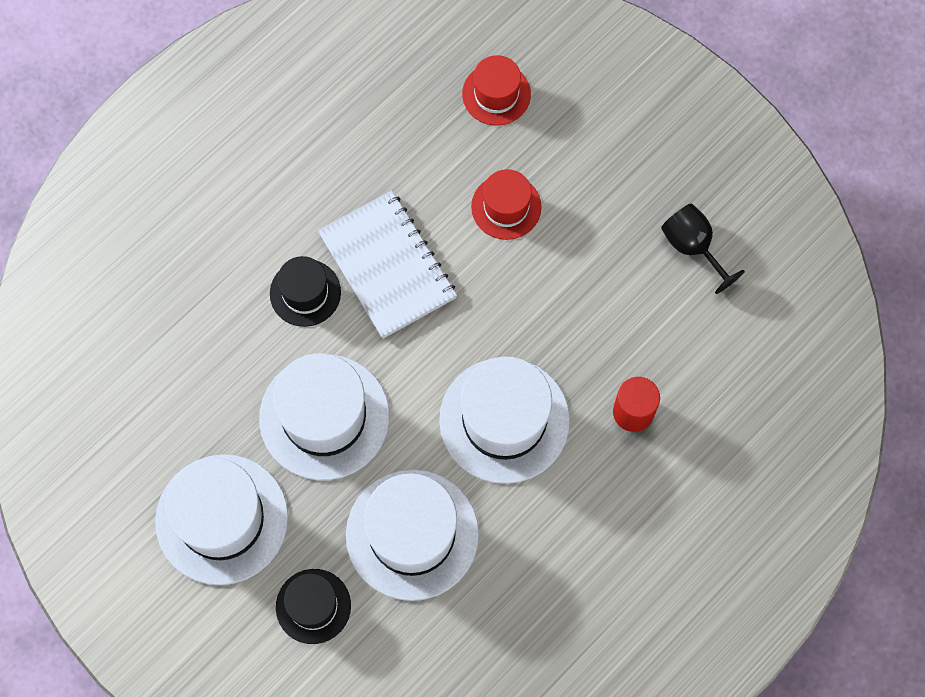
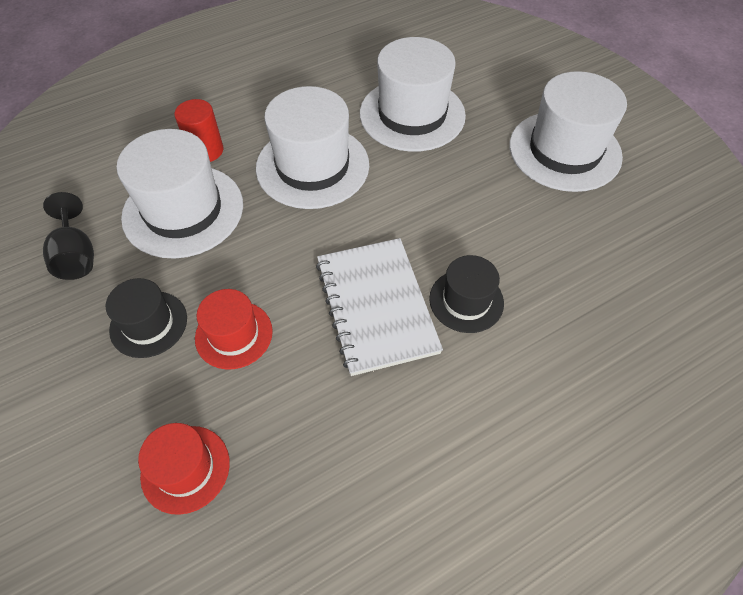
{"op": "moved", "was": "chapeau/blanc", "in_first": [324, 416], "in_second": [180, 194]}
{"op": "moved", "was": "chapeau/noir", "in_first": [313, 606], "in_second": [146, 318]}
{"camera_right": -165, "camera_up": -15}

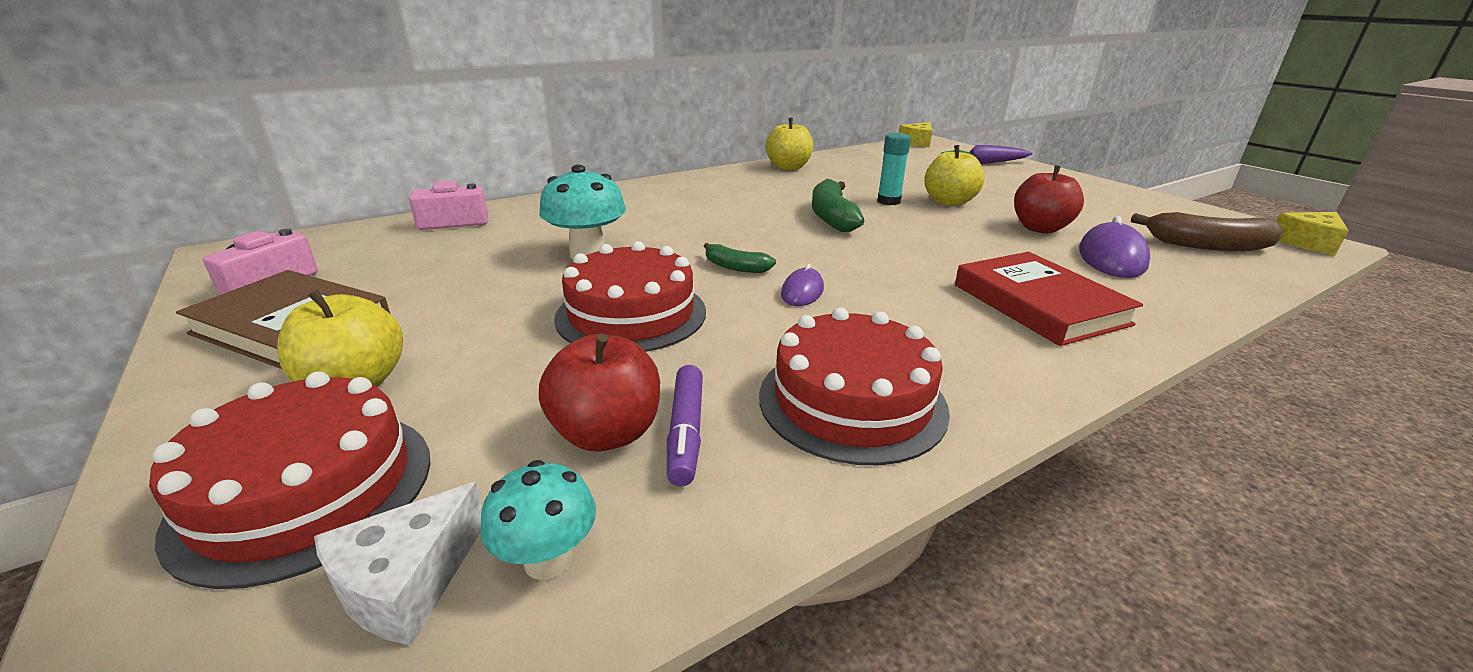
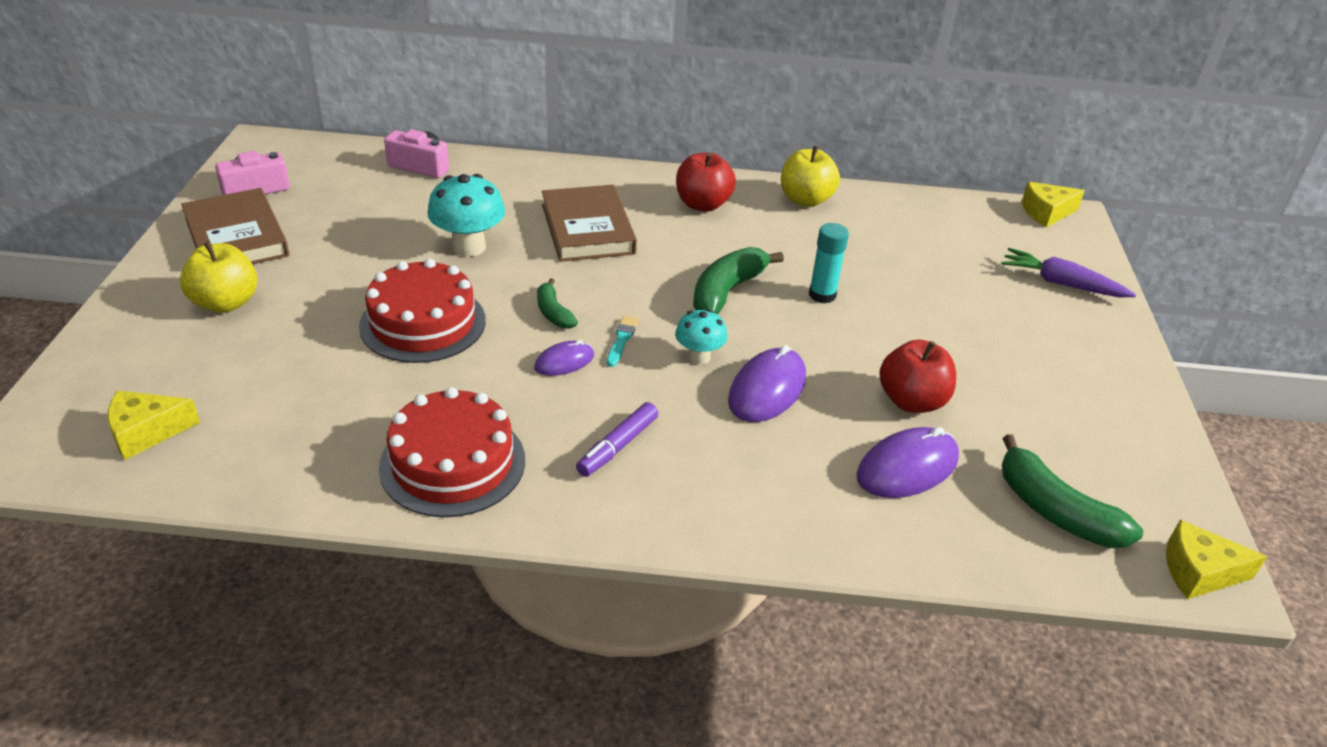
{"op": "removed", "was": "gâteau/rouge", "in_first": [289, 480]}
{"op": "removed", "was": "pomme/jaune", "in_first": [954, 175]}
{"op": "removed", "was": "livre/rouge", "in_first": [1049, 299]}
{"op": "added", "now": "livre/marron", "in_second": [589, 223]}
{"op": "added", "now": "pinceau/turquoise", "in_second": [623, 341]}
{"op": "added", "now": "souris/violet", "in_second": [767, 383]}
{"op": "moved", "was": "champignon/turquoise", "in_first": [538, 520], "in_second": [701, 337]}
{"op": "moved", "was": "pomme/rouge", "in_first": [599, 393], "in_second": [706, 182]}
{"op": "moved", "was": "feutre/violet", "in_first": [685, 425], "in_second": [617, 439]}
{"op": "recoloured", "was": "fromage/blanc", "now": "fromage/jaune", "in_first": [398, 563], "in_second": [154, 425]}
{"op": "recoloured", "was": "banane/marron", "now": "banane/vert", "in_first": [1207, 231], "in_second": [1072, 491]}
{"camera_right": 35, "camera_up": 10}

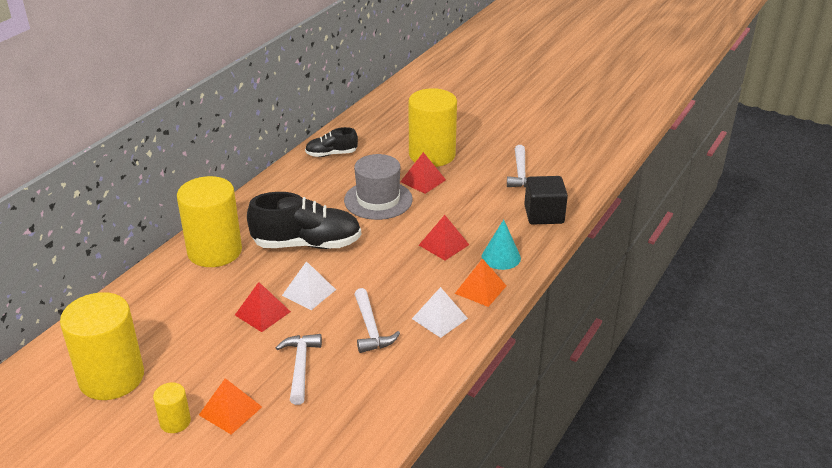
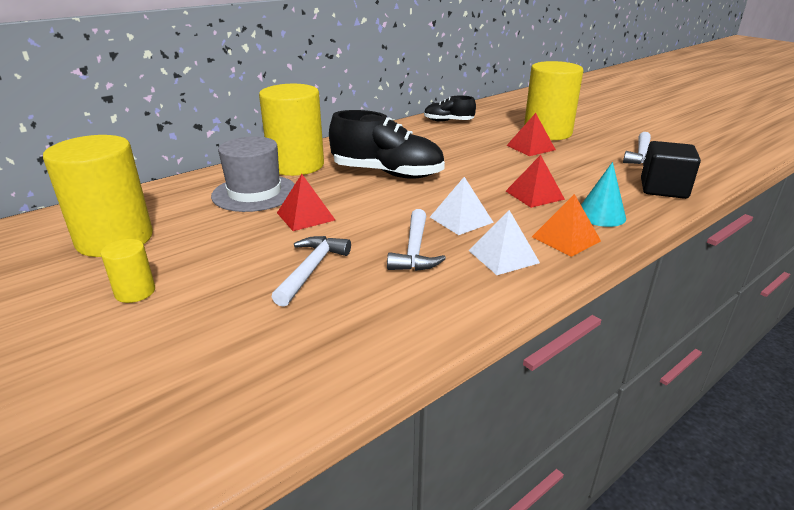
{"op": "removed", "was": "pyramide/orange", "in_first": [230, 406]}
{"op": "moved", "was": "pyramide/blanc", "in_first": [309, 285], "in_second": [462, 206]}
{"op": "moved", "was": "chapeau/gris", "in_first": [378, 187], "in_second": [253, 174]}
{"camera_right": 20, "camera_up": -5}

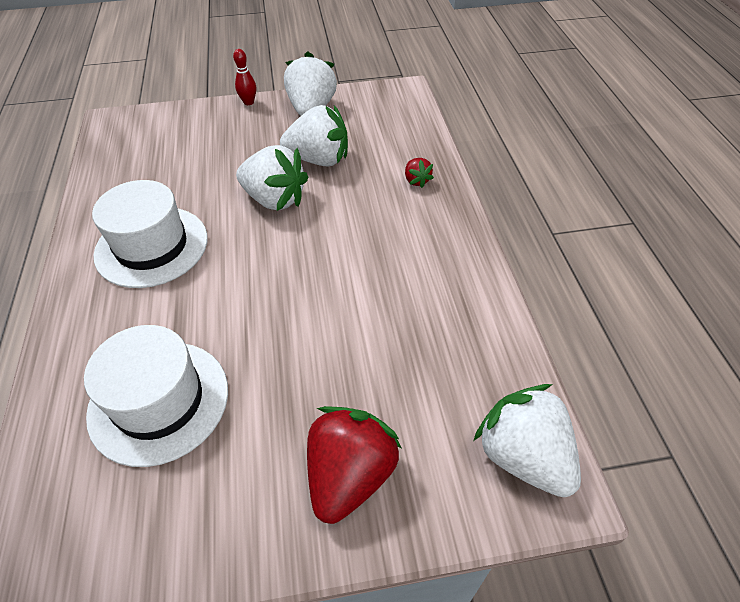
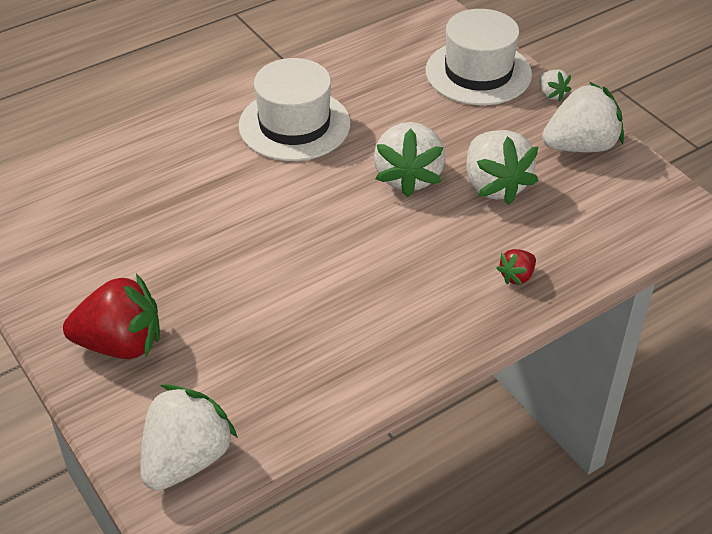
{"op": "moved", "was": "chapeau/blanc", "in_first": [156, 396], "in_second": [478, 57]}
{"op": "replaced", "was": "quille/rouge", "now": "fraise/blanc", "in_first": [244, 77], "in_second": [555, 85]}
{"camera_right": 65, "camera_up": -5}

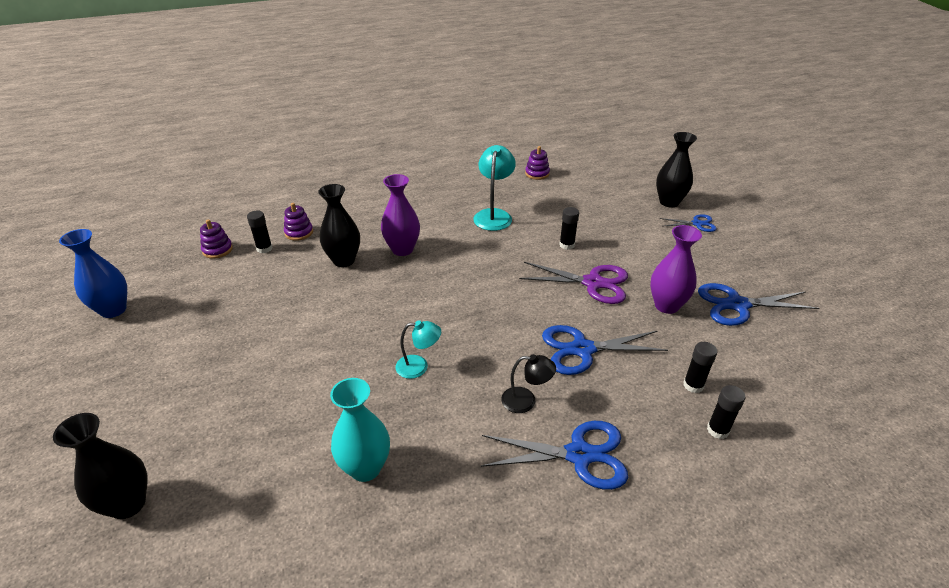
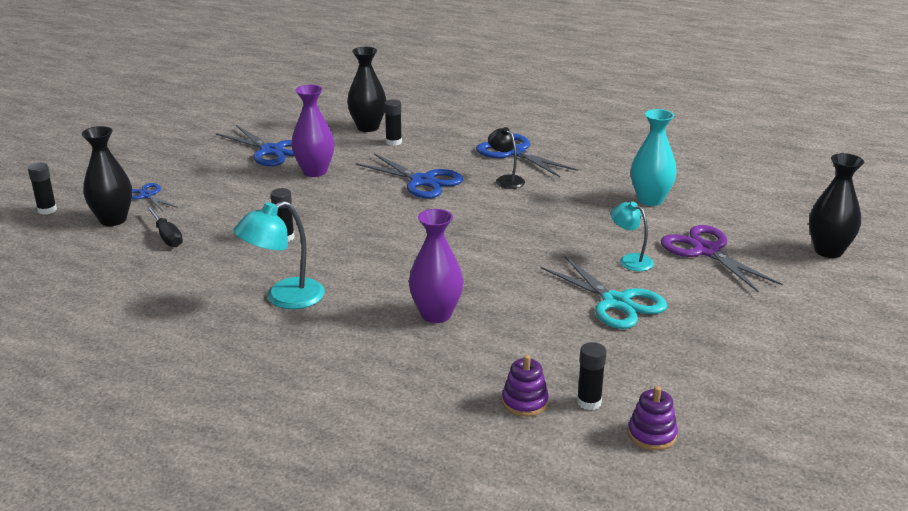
{"op": "removed", "was": "vase/bleu", "in_first": [93, 273]}
{"op": "removed", "was": "jouet à empiler/violet", "in_first": [537, 163]}
{"op": "added", "now": "tournevis/noir", "in_second": [165, 226]}
{"op": "added", "now": "ciseaux/turquoise", "in_second": [604, 292]}
{"op": "moved", "was": "vase/noir", "in_first": [339, 225], "in_second": [367, 89]}
{"op": "moved", "was": "lampe/turquoise", "in_first": [418, 349], "in_second": [632, 236]}
{"op": "moved", "was": "ciseaux/violet", "in_first": [573, 283], "in_second": [722, 259]}
{"op": "moved", "was": "bâton de colle/noir", "in_first": [726, 412], "in_second": [42, 189]}
{"camera_right": -135, "camera_up": -10}

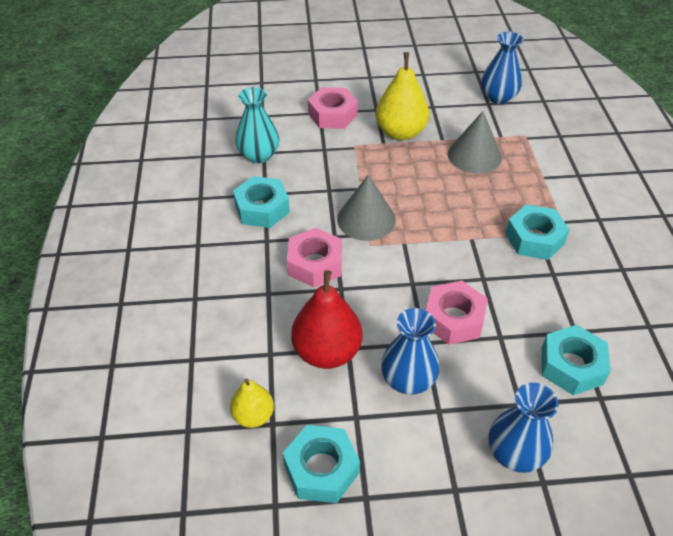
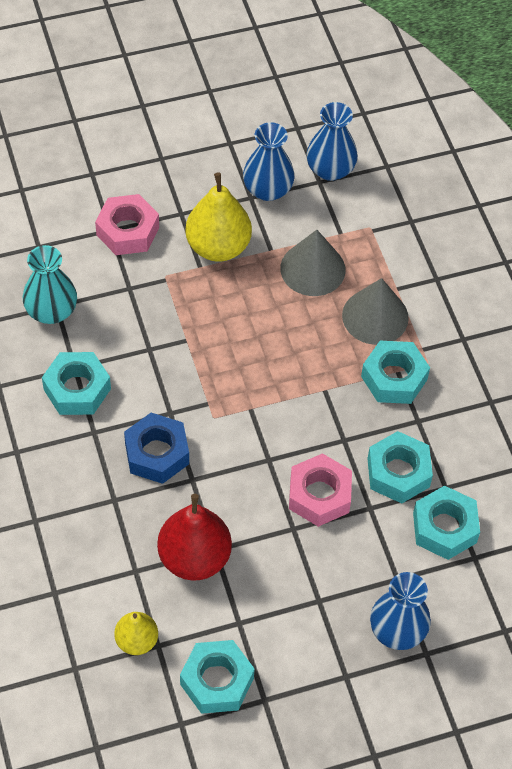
{"op": "added", "now": "écrou/turquoise", "in_second": [400, 467]}
{"op": "moved", "was": "cône/gris", "in_first": [366, 208], "in_second": [375, 311]}
{"op": "moved", "was": "vase/bleu", "in_first": [410, 351], "in_second": [269, 161]}
{"op": "recoloured", "was": "écrou/rose", "now": "écrou/bleu", "in_first": [314, 257], "in_second": [156, 448]}
{"camera_right": -15, "camera_up": 10}

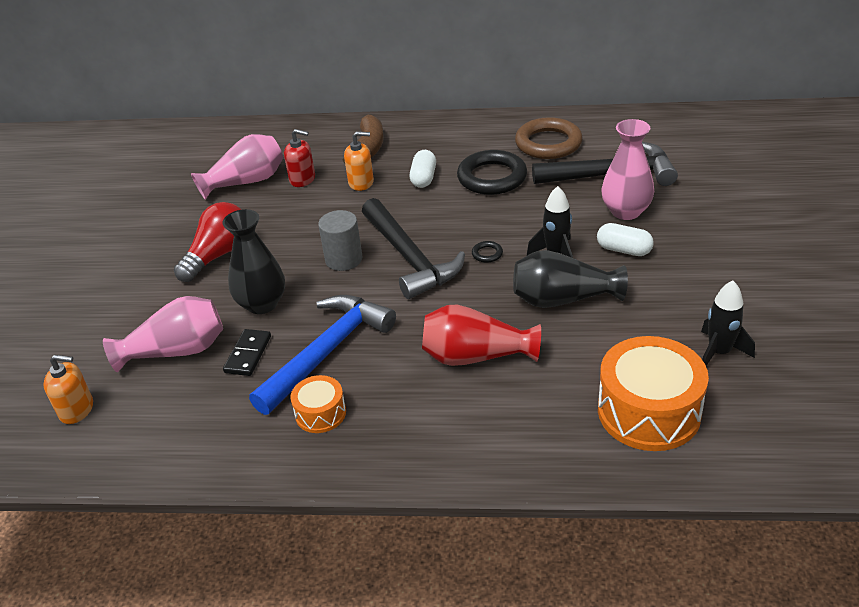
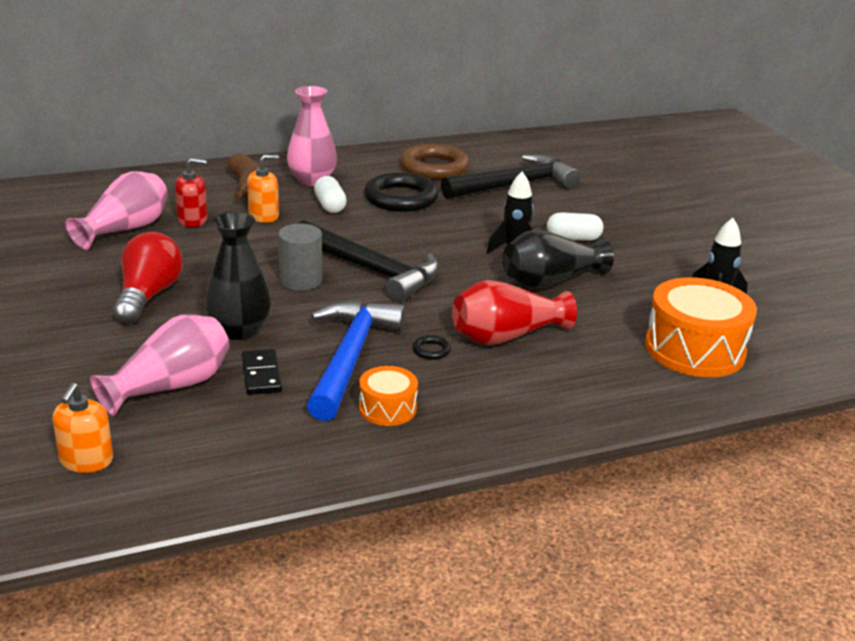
{"op": "moved", "was": "anneau/noir", "in_first": [487, 252], "in_second": [431, 347]}
{"op": "moved", "was": "vase/rose", "in_first": [627, 169], "in_second": [312, 136]}
{"op": "turned", "was": "distributeur de savon/orange", "in_first": [68, 389], "in_second": [83, 428], "clockwise": 120}
{"camera_right": -30, "camera_up": -10}

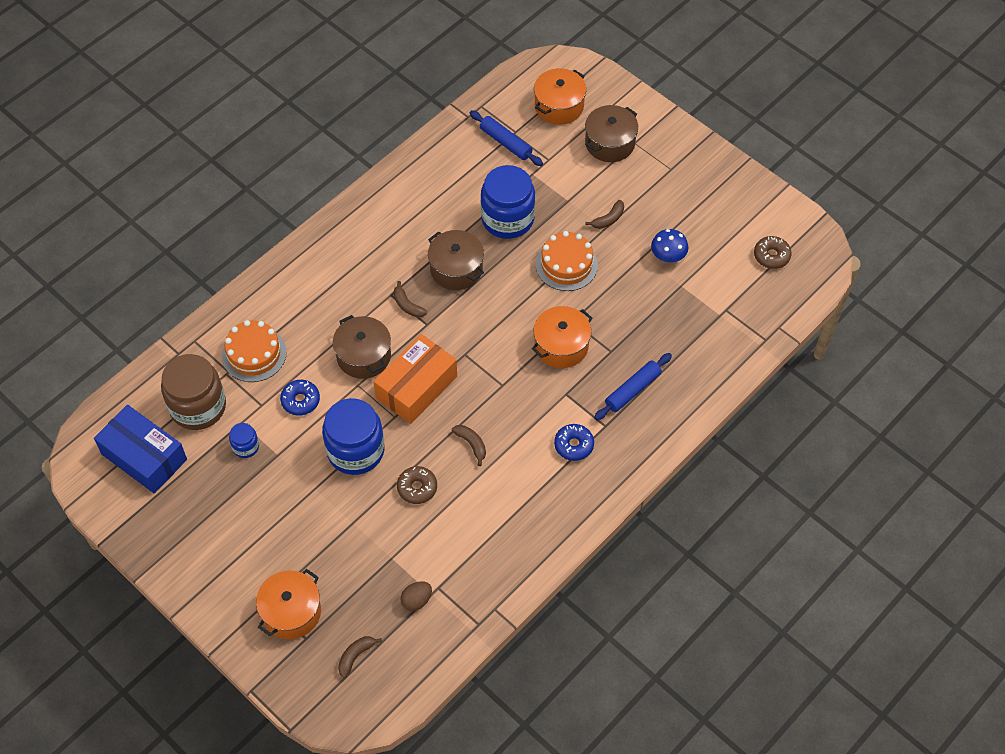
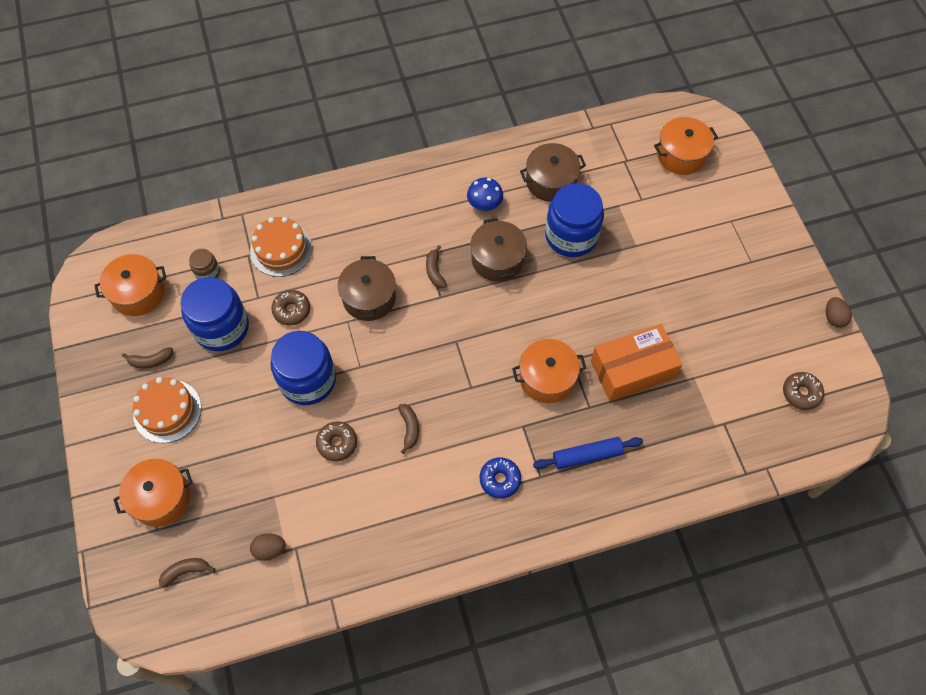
{"op": "removed", "was": "rouleau à pâtisserie/bleu", "in_first": [506, 138]}
{"op": "added", "now": "œuf/marron", "in_second": [839, 312]}
{"op": "moved", "was": "boîte/orange", "in_first": [415, 379], "in_second": [637, 362]}
{"op": "moved", "was": "gâteau/orange", "in_first": [567, 261], "in_second": [167, 410]}
{"op": "moved", "was": "marmite/marron", "in_first": [611, 133], "in_second": [553, 172]}
{"op": "moved", "was": "banane/marron", "in_first": [604, 214], "in_second": [147, 357]}
{"op": "moved", "was": "champignon/bleu", "in_first": [669, 245], "in_second": [485, 194]}
{"op": "replaced", "was": "boîte/bleu", "now": "marmite/orange", "in_first": [140, 449], "in_second": [130, 285]}
{"op": "recoloured", "was": "beignet/bleu", "now": "beignet/marron", "in_first": [300, 398], "in_second": [290, 307]}
{"op": "resized", "was": "bocal/marron", "in_first": [193, 392], "in_second": [204, 264], "ratio": 0.47}
{"op": "resized", "was": "bocal/bleu", "in_first": [244, 440], "in_second": [214, 314], "ratio": 2.14}
{"camera_right": 30, "camera_up": 5}

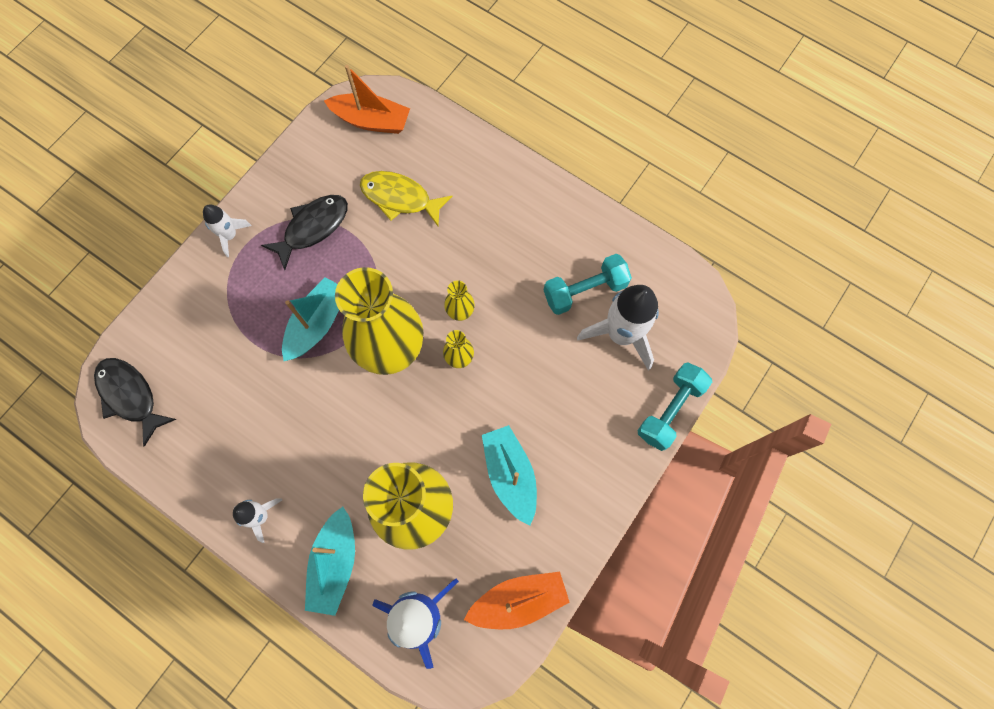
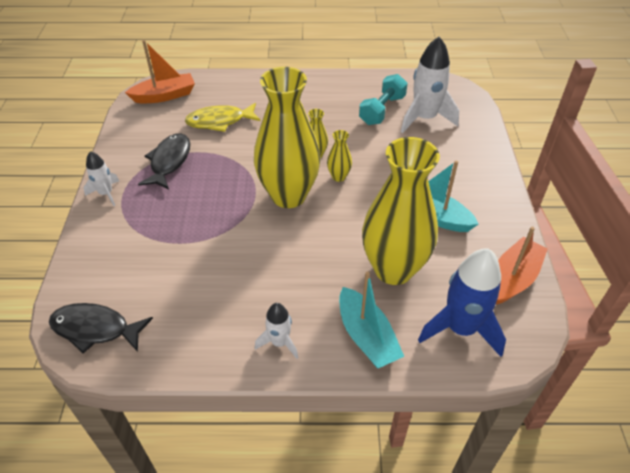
{"op": "removed", "was": "bateau/turquoise", "in_first": [310, 319]}
{"op": "removed", "was": "haltère/turquoise", "in_first": [675, 406]}
{"camera_right": -35, "camera_up": -25}

